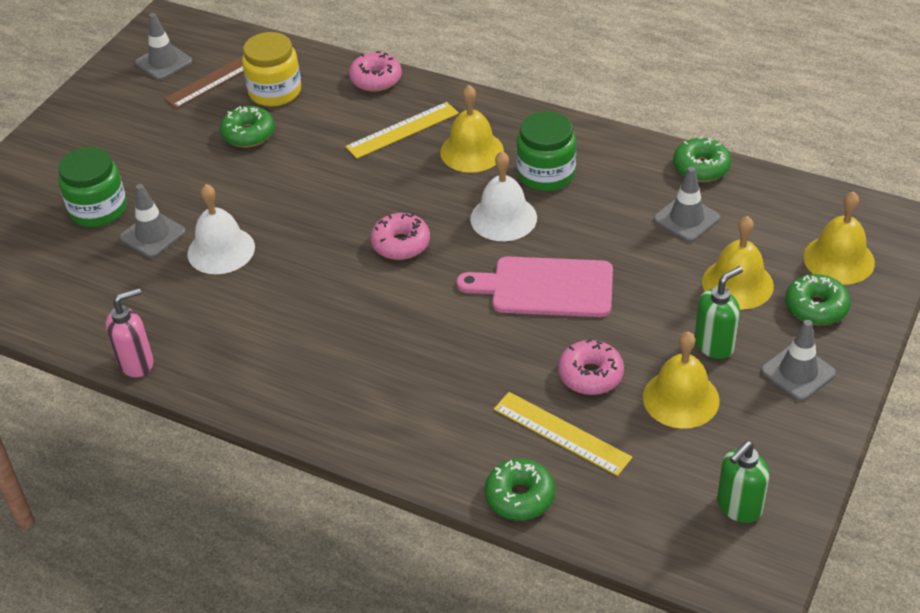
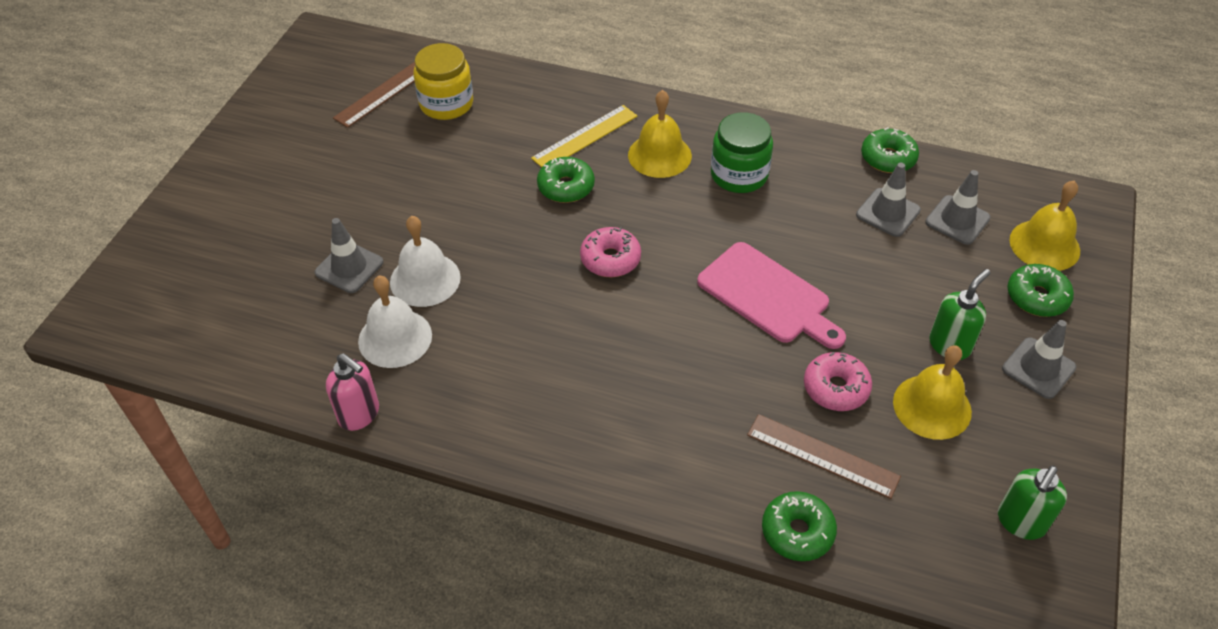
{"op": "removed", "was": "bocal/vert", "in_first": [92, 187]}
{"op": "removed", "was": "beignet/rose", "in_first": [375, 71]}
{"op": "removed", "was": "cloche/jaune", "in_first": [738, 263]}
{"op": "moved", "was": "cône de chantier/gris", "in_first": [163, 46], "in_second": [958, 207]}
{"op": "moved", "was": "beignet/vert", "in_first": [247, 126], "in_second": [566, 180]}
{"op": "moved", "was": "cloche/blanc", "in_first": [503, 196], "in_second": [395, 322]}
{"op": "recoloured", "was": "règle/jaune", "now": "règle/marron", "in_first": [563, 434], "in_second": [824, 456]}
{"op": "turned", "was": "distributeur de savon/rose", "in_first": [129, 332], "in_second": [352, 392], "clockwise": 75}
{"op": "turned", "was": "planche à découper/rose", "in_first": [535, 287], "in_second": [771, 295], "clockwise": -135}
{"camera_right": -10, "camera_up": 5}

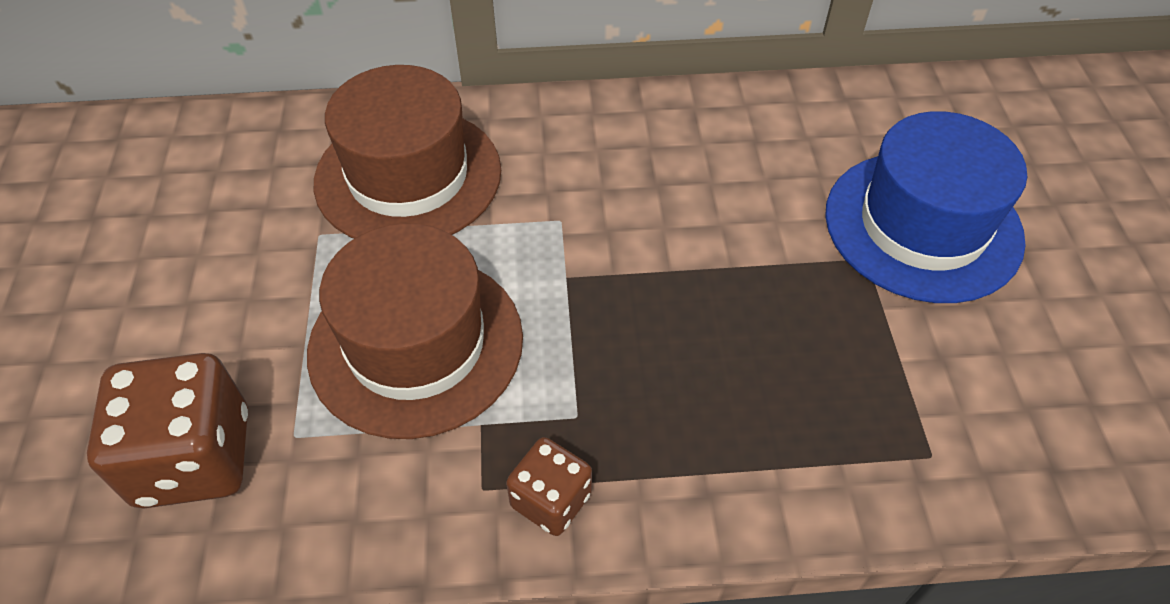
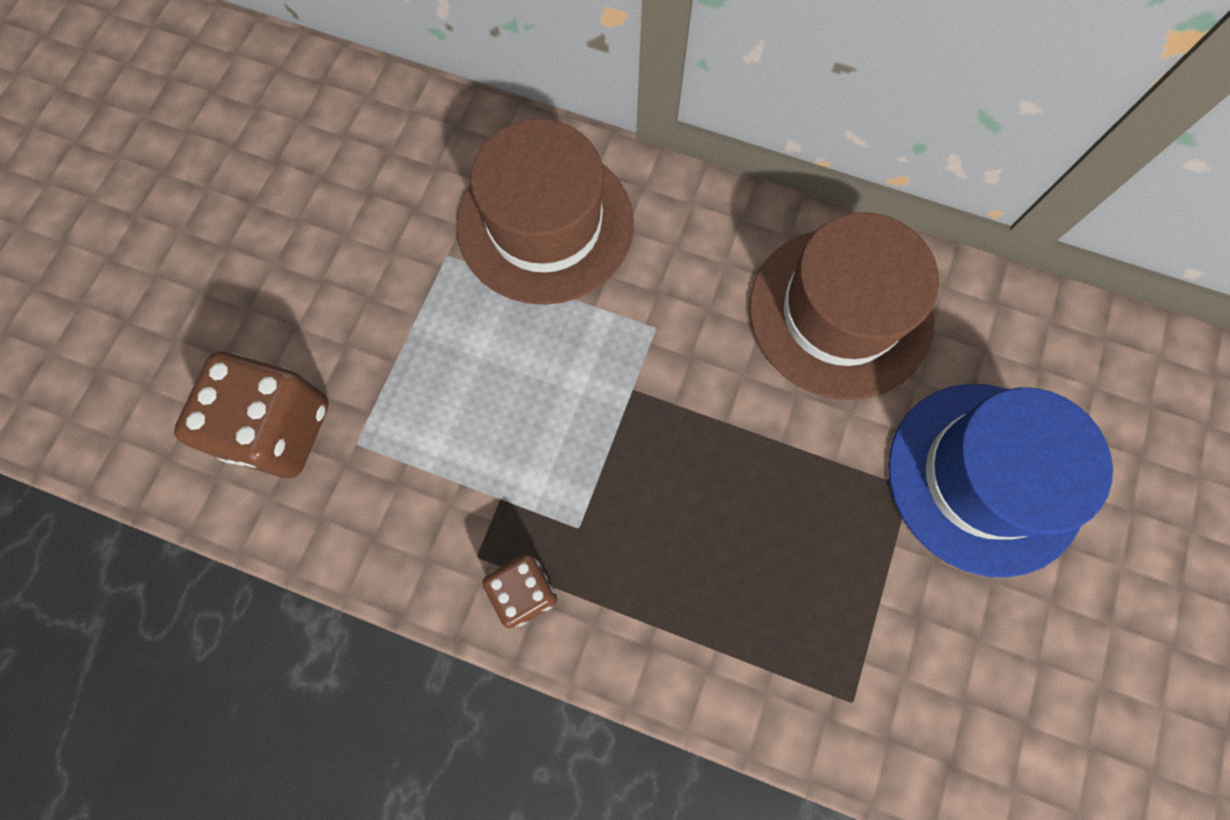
{"op": "moved", "was": "chapeau/marron", "in_first": [415, 331], "in_second": [844, 306]}
{"camera_right": 25, "camera_up": 20}

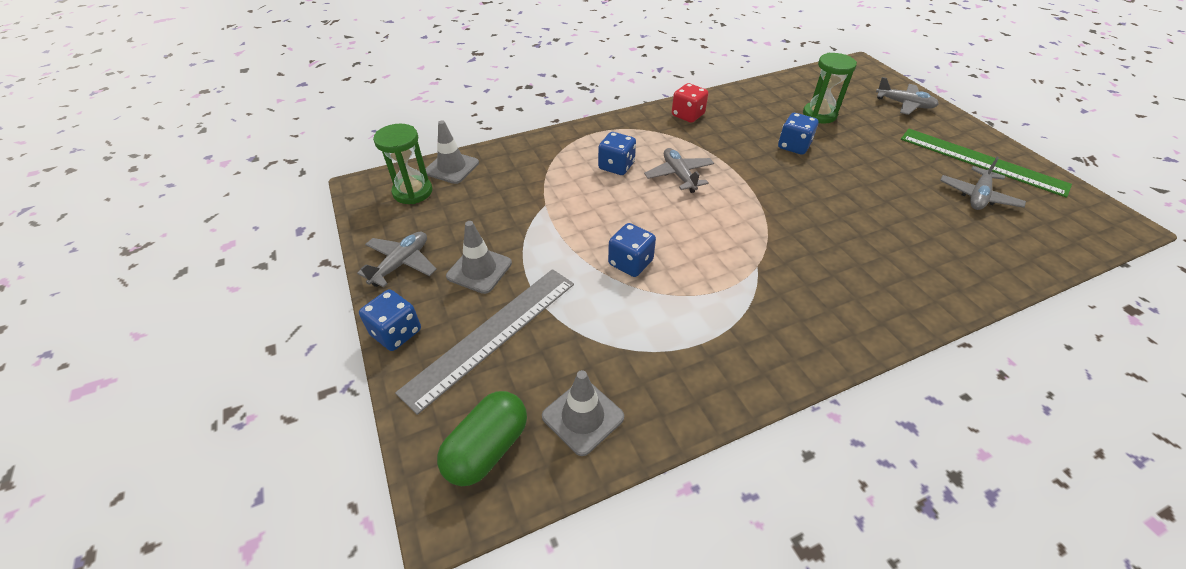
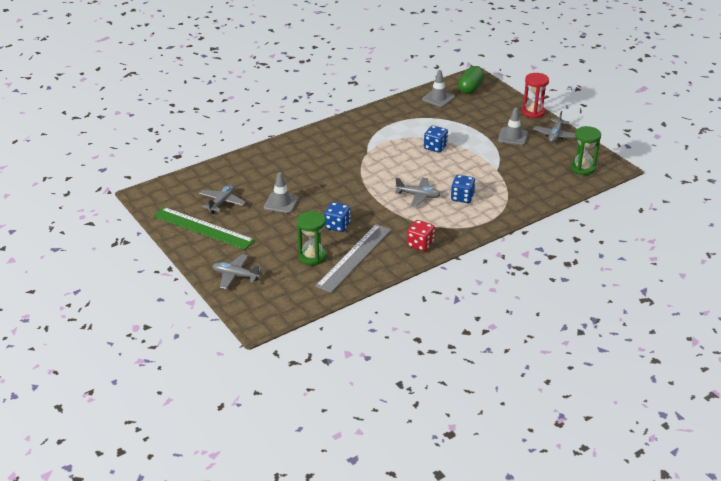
{"op": "moved", "was": "règle/gris", "in_first": [484, 342], "in_second": [353, 258]}
{"op": "moved", "was": "cône de chantier/gris", "in_first": [452, 152], "in_second": [281, 192]}
{"op": "replaced", "was": "dé/bleu", "now": "sablier/rouge", "in_first": [390, 320], "in_second": [535, 96]}
{"op": "turned", "was": "avion/gris", "in_first": [679, 170], "in_second": [418, 192], "clockwise": -45}
{"camera_right": 170, "camera_up": -10}

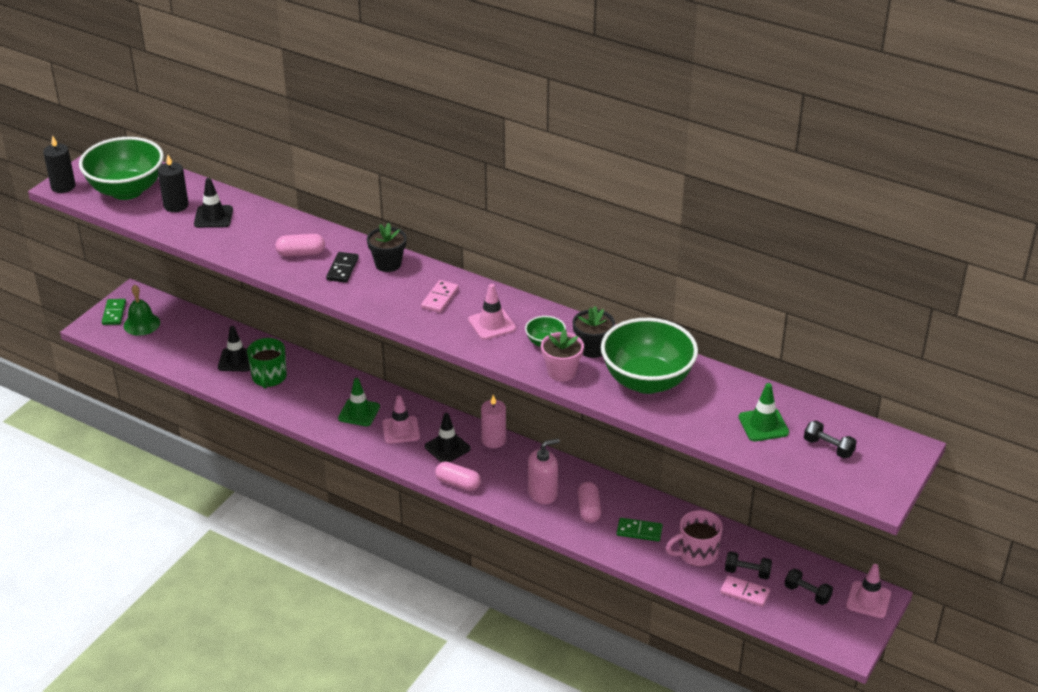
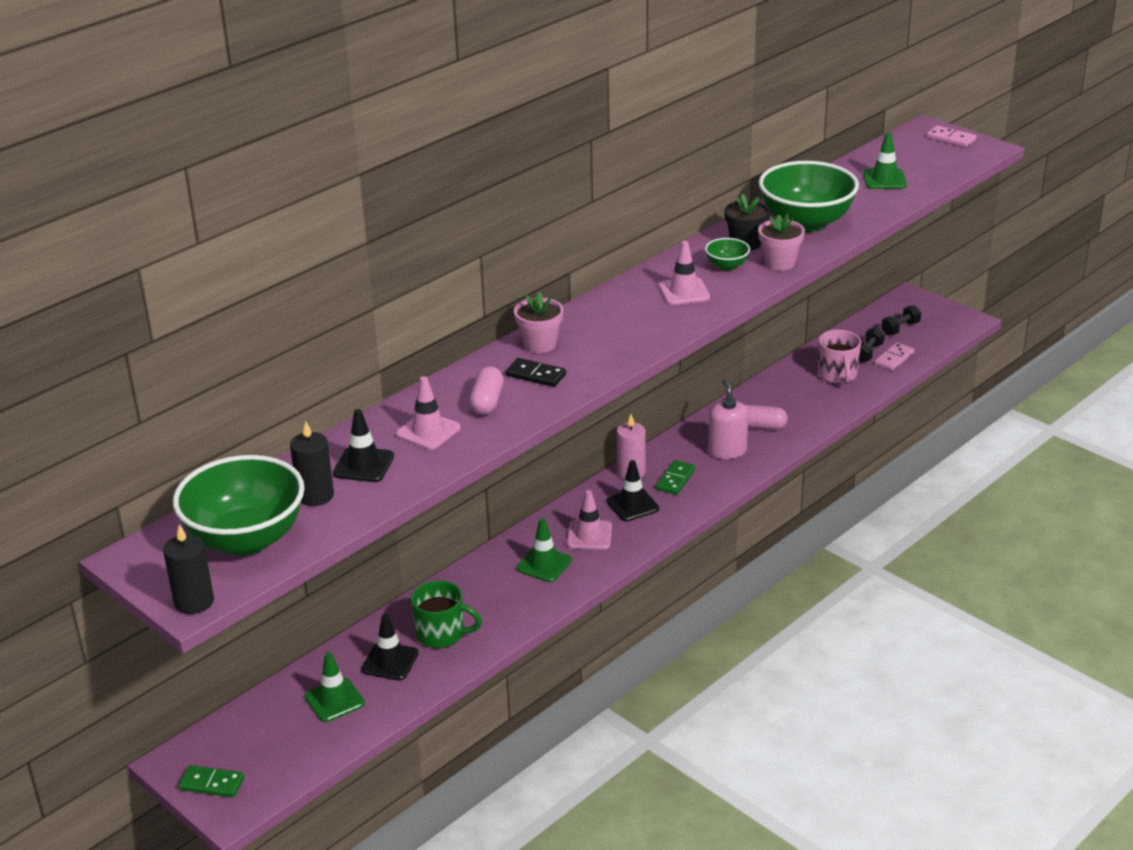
{"op": "removed", "was": "cloche/vert", "in_first": [142, 310]}
{"op": "removed", "was": "gélule/rose", "in_first": [458, 476]}
{"op": "removed", "was": "haltère/noir", "in_first": [830, 439]}
{"op": "added", "now": "cône de chantier/vert", "in_second": [334, 687]}
{"op": "moved", "was": "domino/rose", "in_first": [440, 296], "in_second": [952, 136]}
{"op": "moved", "was": "domino/vert", "in_first": [640, 529], "in_second": [675, 477]}
{"op": "moved", "was": "cône de chantier/rose", "in_first": [868, 591], "in_second": [428, 413]}
{"op": "recoloured", "was": "pot de fleurs/noir", "now": "pot de fleurs/rose", "in_first": [387, 247], "in_second": [538, 322]}
{"camera_right": -75, "camera_up": -5}

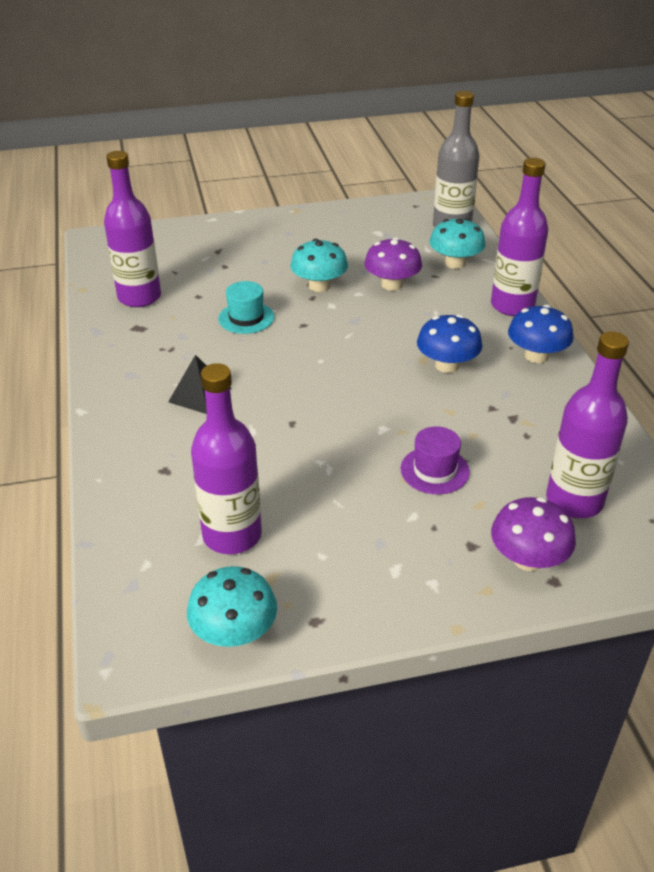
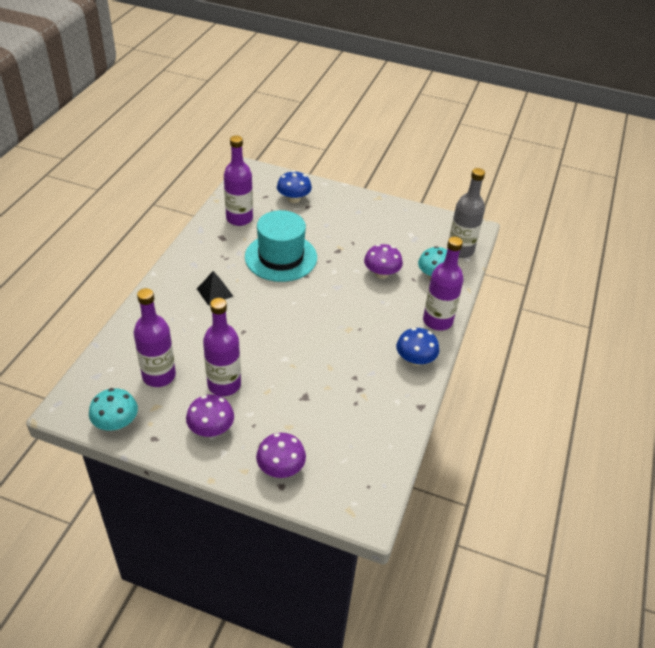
{"op": "removed", "was": "champignon/turquoise", "in_first": [319, 265]}
{"op": "removed", "was": "chapeau/violet", "in_first": [435, 460]}
{"op": "added", "now": "champignon/violet", "in_second": [210, 415]}
{"op": "moved", "was": "champignon/bleu", "in_first": [449, 344], "in_second": [294, 187]}
{"op": "moved", "was": "bouteille/violet", "in_first": [587, 424], "in_second": [222, 347]}
{"op": "resized", "was": "chapeau/turquoise", "in_first": [246, 307], "in_second": [281, 246], "ratio": 2.05}
{"camera_right": 30, "camera_up": 5}

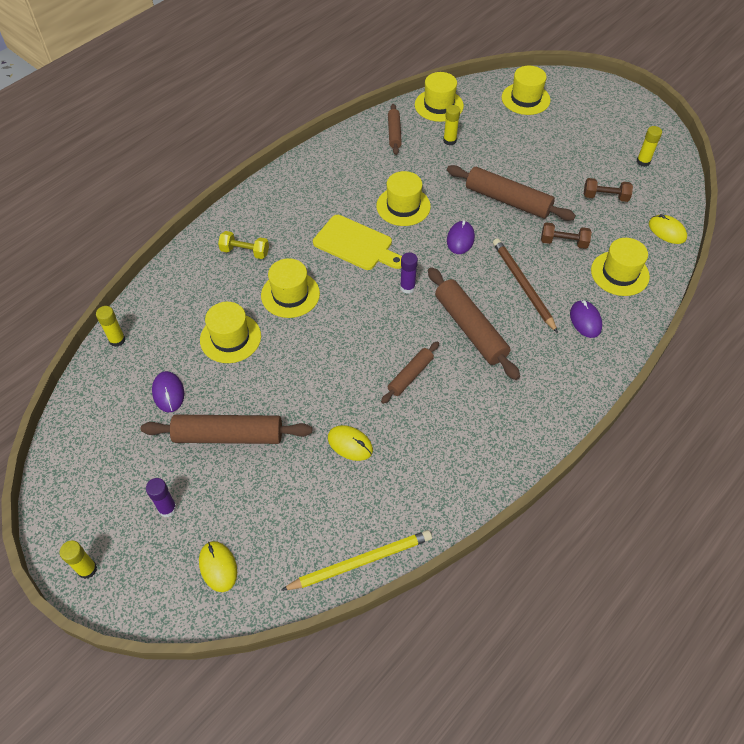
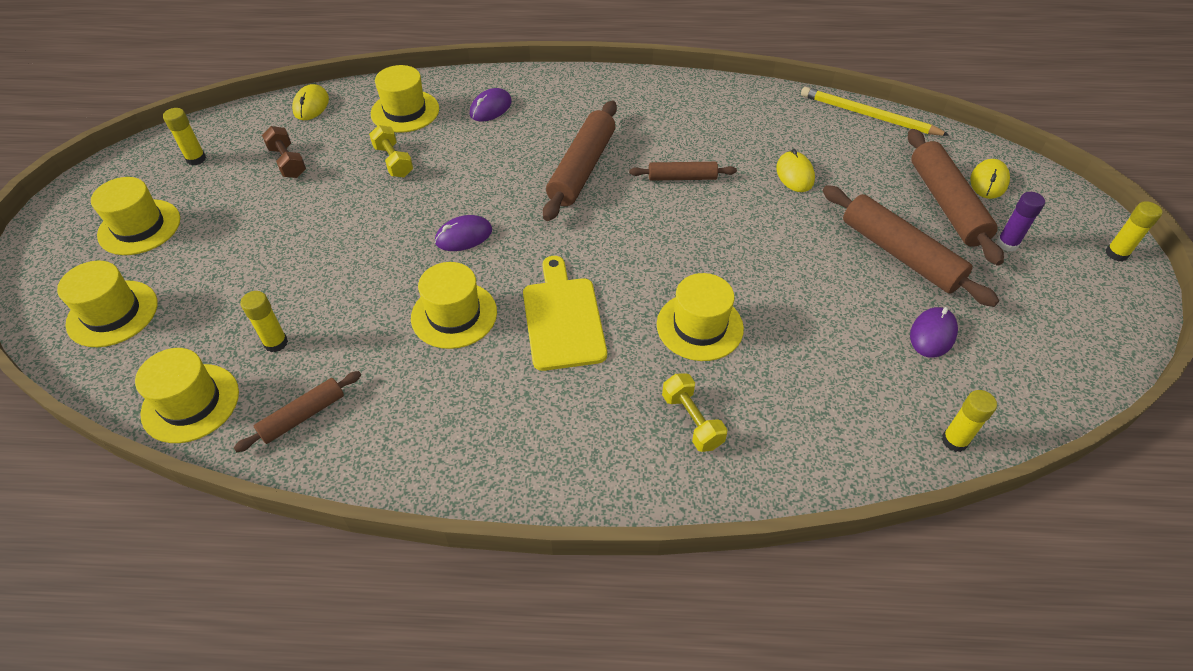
{"op": "removed", "was": "bâton de colle/violet", "in_first": [409, 273]}
{"op": "removed", "was": "crayon/marron", "in_first": [525, 285]}
{"op": "moved", "was": "chapeau/jaune", "in_first": [230, 332], "in_second": [135, 216]}
{"op": "moved", "was": "rouleau à pâtisserie/marron", "in_first": [511, 193], "in_second": [956, 197]}
{"op": "recoloured", "was": "haltère/marron", "now": "haltère/jaune", "in_first": [566, 235], "in_second": [391, 151]}
{"camera_right": -130, "camera_up": -5}

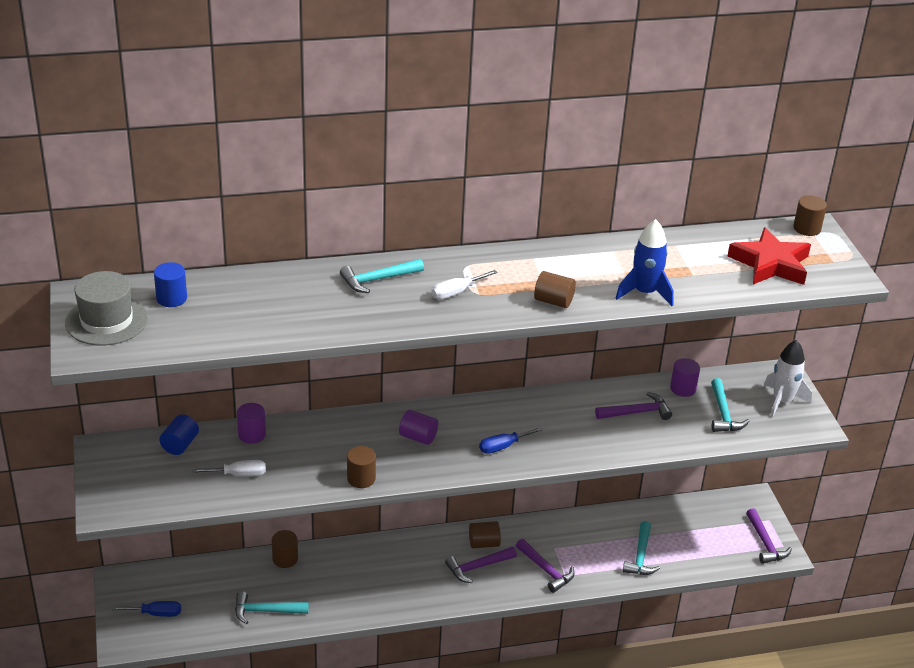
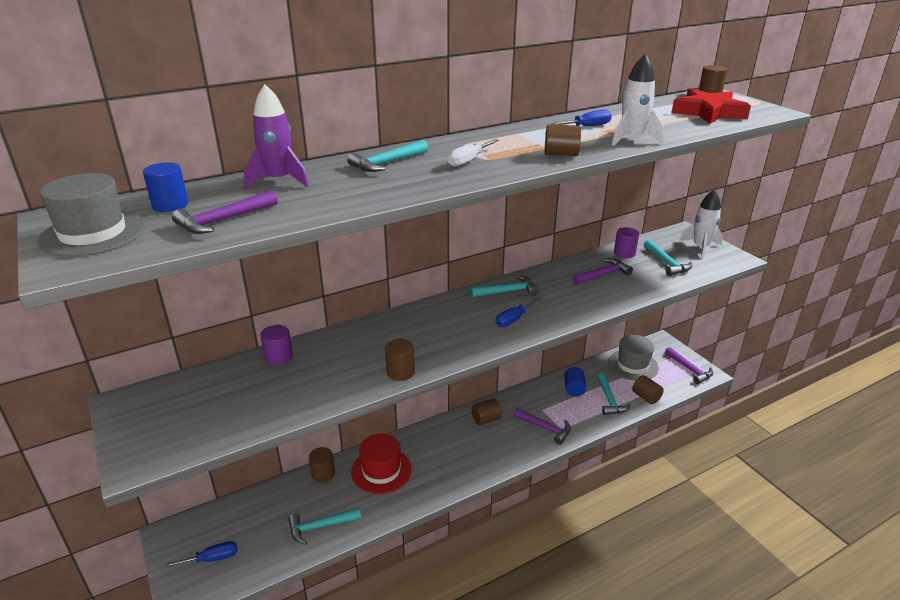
{"op": "removed", "was": "tournevis/blanc", "in_first": [229, 468]}
{"op": "removed", "was": "cylindre/violet", "in_first": [418, 427]}
{"op": "added", "now": "fusée/violet", "in_second": [276, 136]}
{"op": "added", "now": "chapeau/rouge", "in_second": [381, 464]}
{"op": "added", "now": "marteau/turquoise", "in_second": [504, 286]}
{"op": "added", "now": "tournevis/bleu", "in_second": [581, 117]}
{"op": "added", "now": "chapeau/gris", "in_second": [633, 358]}
{"op": "added", "now": "cylindre/marron", "in_second": [648, 389]}
{"op": "moved", "was": "cylindre/bleu", "in_first": [179, 434], "in_second": [575, 382]}
{"op": "moved", "was": "marteau/violet", "in_first": [481, 565], "in_second": [225, 212]}
{"op": "recoloured", "was": "fusée/bleu", "now": "fusée/blanc", "in_first": [644, 262], "in_second": [638, 100]}
{"camera_right": -15, "camera_up": -5}

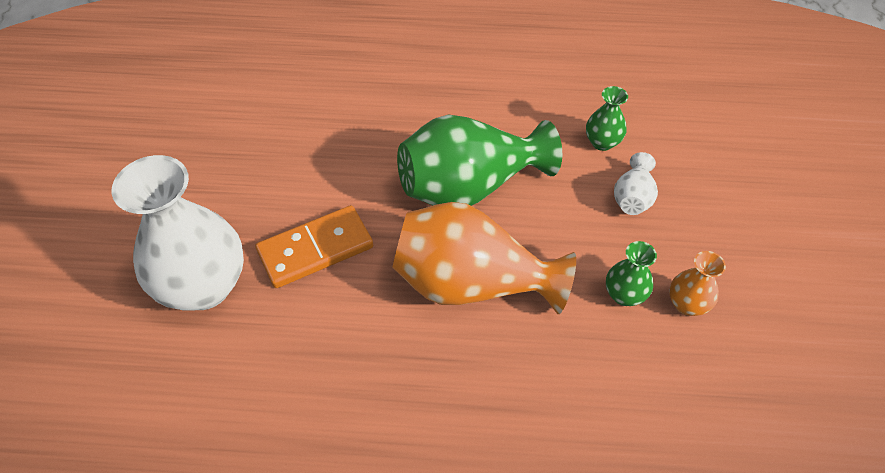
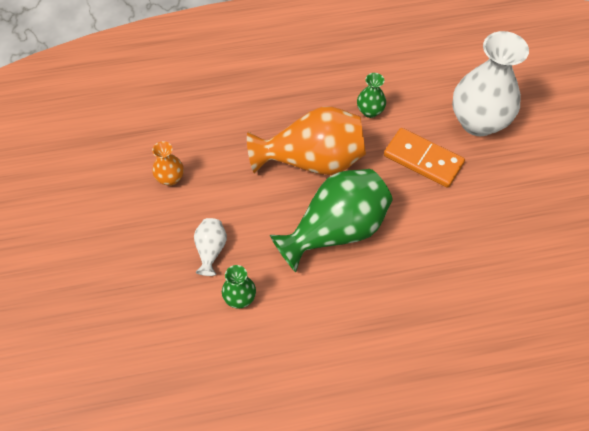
{"op": "moved", "was": "vase/vert", "in_first": [631, 273], "in_second": [371, 95]}
{"op": "turned", "was": "domino/orange", "in_first": [314, 246], "in_second": [424, 158], "clockwise": 75}
{"camera_right": 165, "camera_up": 5}

